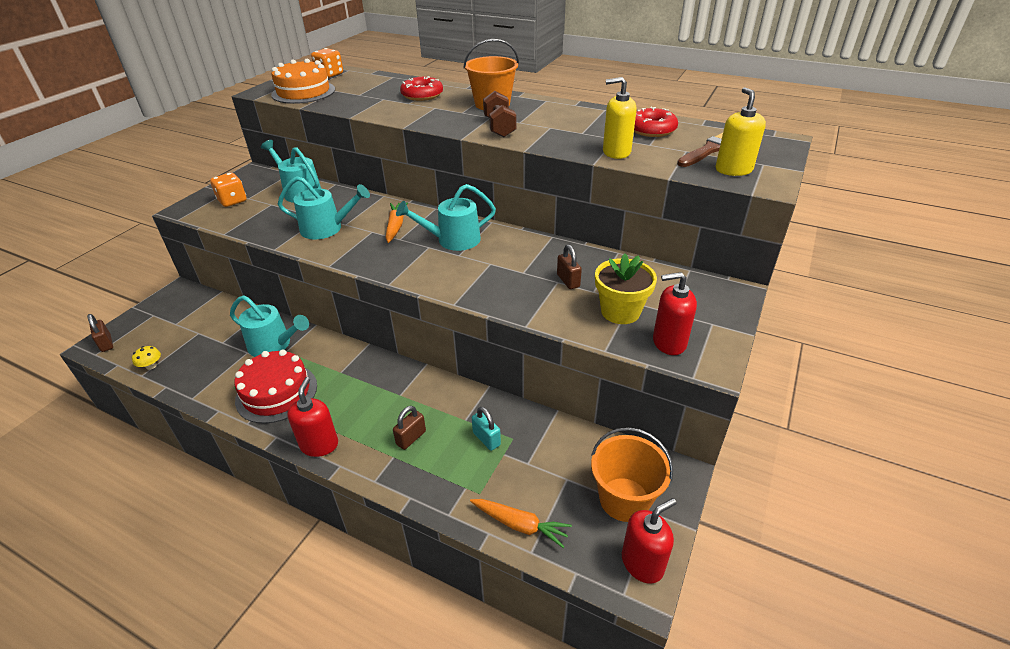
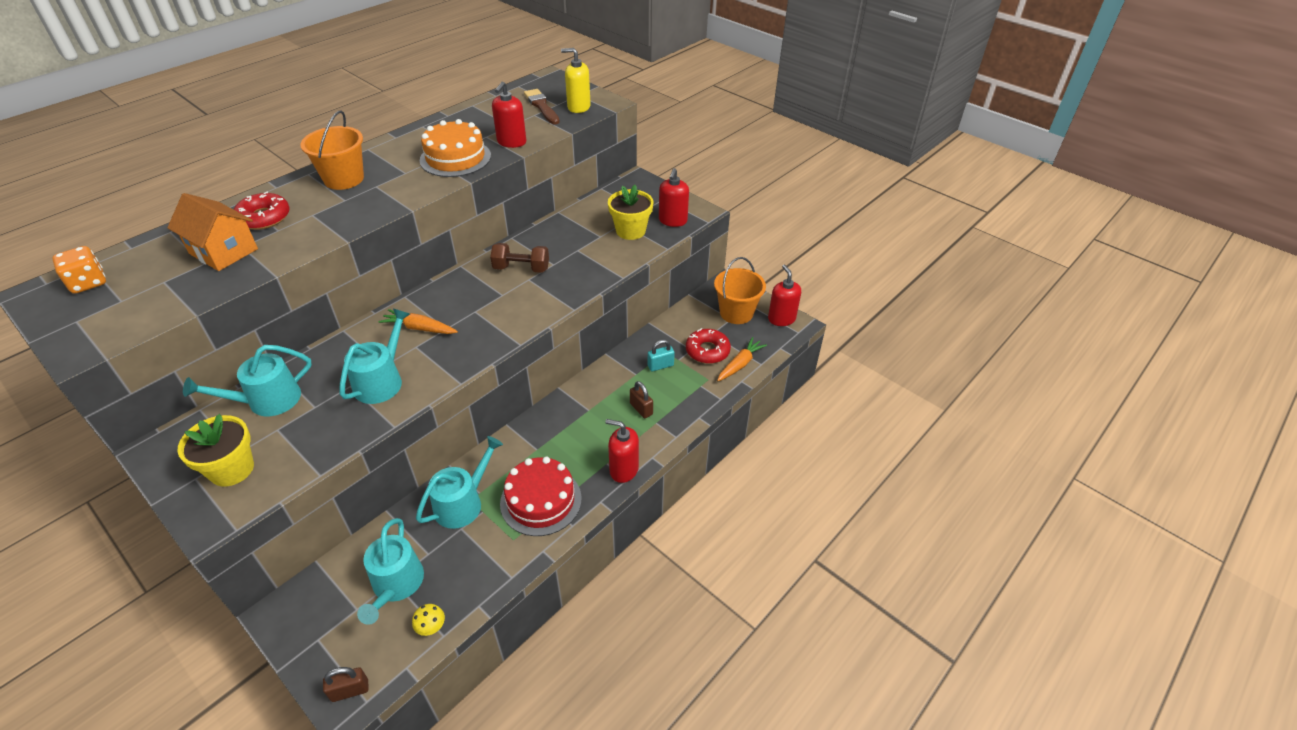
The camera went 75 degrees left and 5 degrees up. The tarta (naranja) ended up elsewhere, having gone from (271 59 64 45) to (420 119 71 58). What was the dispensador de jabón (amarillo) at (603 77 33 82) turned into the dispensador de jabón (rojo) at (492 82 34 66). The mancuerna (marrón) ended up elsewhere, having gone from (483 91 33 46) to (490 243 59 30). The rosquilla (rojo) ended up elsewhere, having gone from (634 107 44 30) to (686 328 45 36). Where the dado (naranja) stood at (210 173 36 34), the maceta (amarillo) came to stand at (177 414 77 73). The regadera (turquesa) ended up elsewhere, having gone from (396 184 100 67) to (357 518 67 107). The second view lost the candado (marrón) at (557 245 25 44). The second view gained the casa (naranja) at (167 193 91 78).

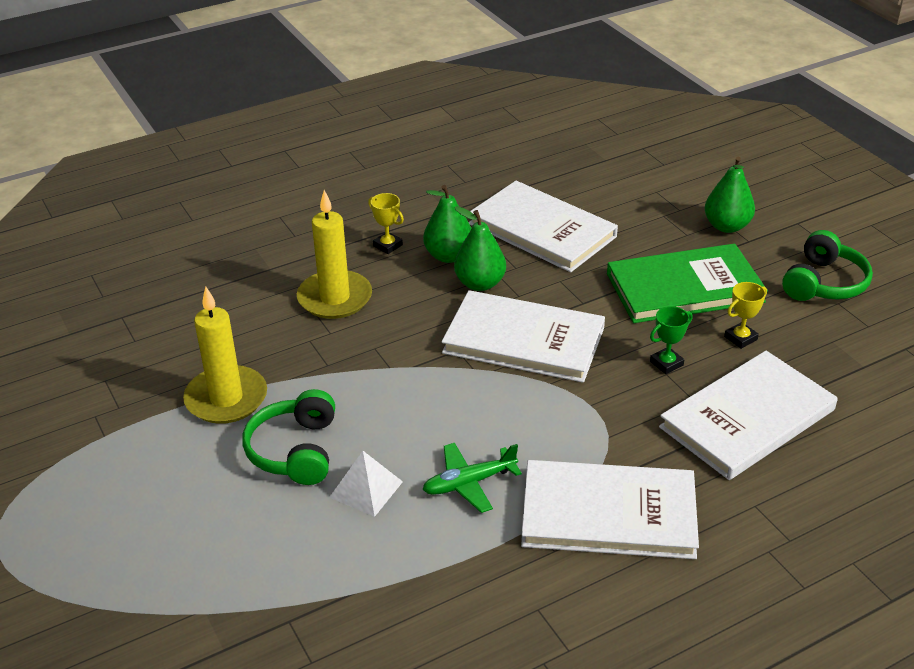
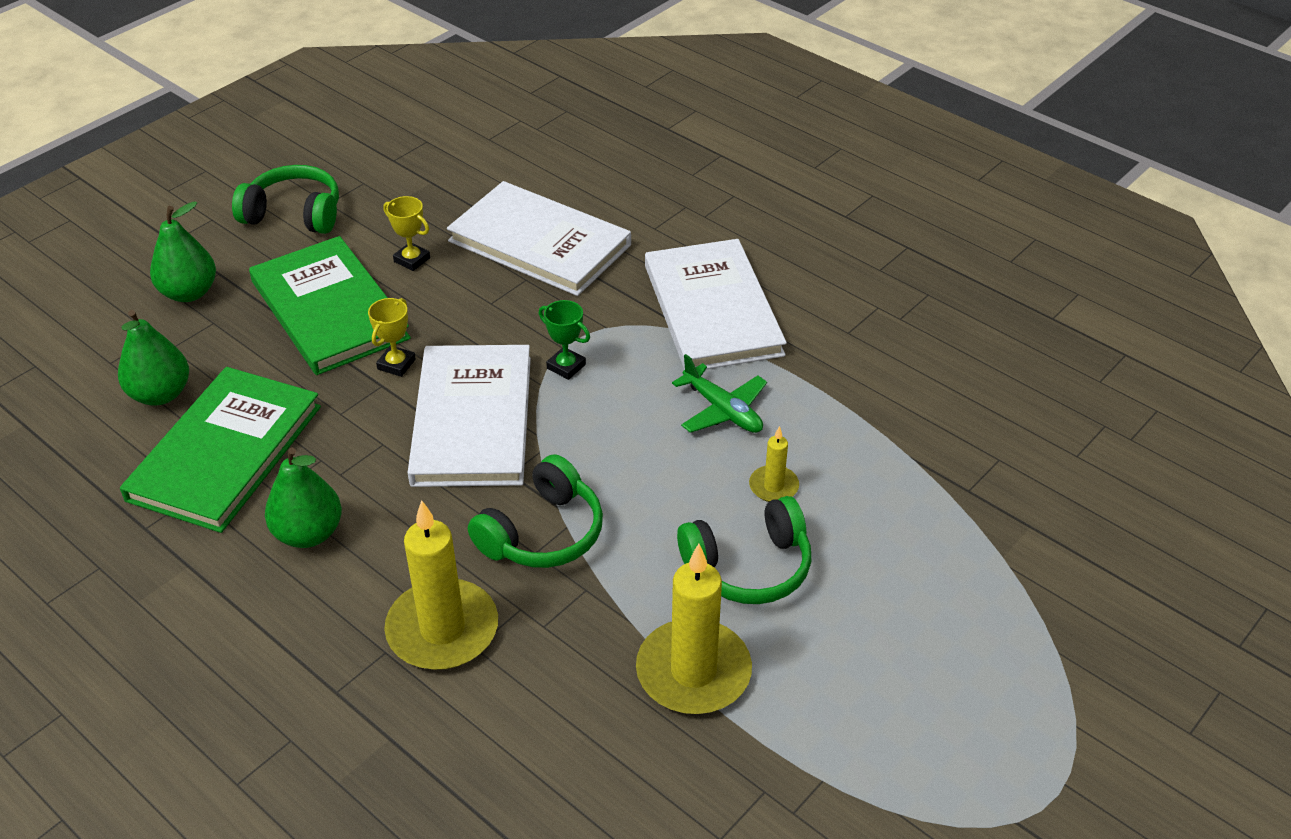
The camera went 110 degrees left and 5 degrees up. What was the libro (blanco) at (469 181 149 91) turned into the libro (verde) at (120 367 201 166). The trofeo (amarillo) ended up elsewhere, having gone from (368 193 36 61) to (368 298 48 79). The pera (verde) ended up elsewhere, having gone from (454 206 52 85) to (118 310 71 96). The trofeo (verde) ended up elsewhere, having gone from (650 306 43 68) to (539 300 51 80). Where the pirámide (blanco) stood at (329 451 74 66), the vela (amarillo) came to stand at (749 426 50 76). The second view gained the auriculares (verde) at (468 454 135 114).

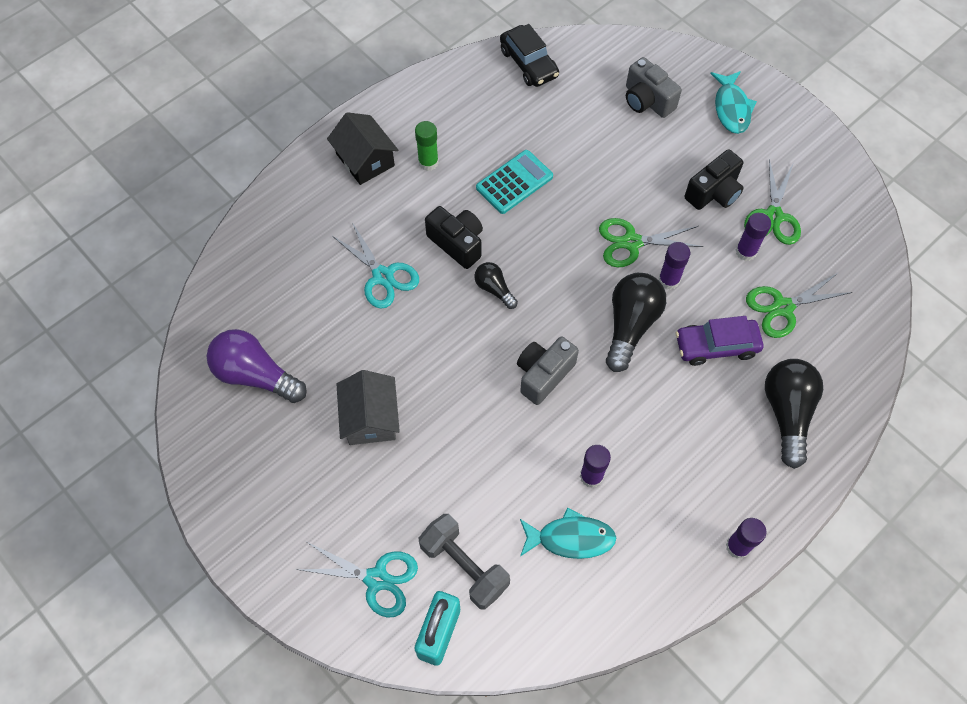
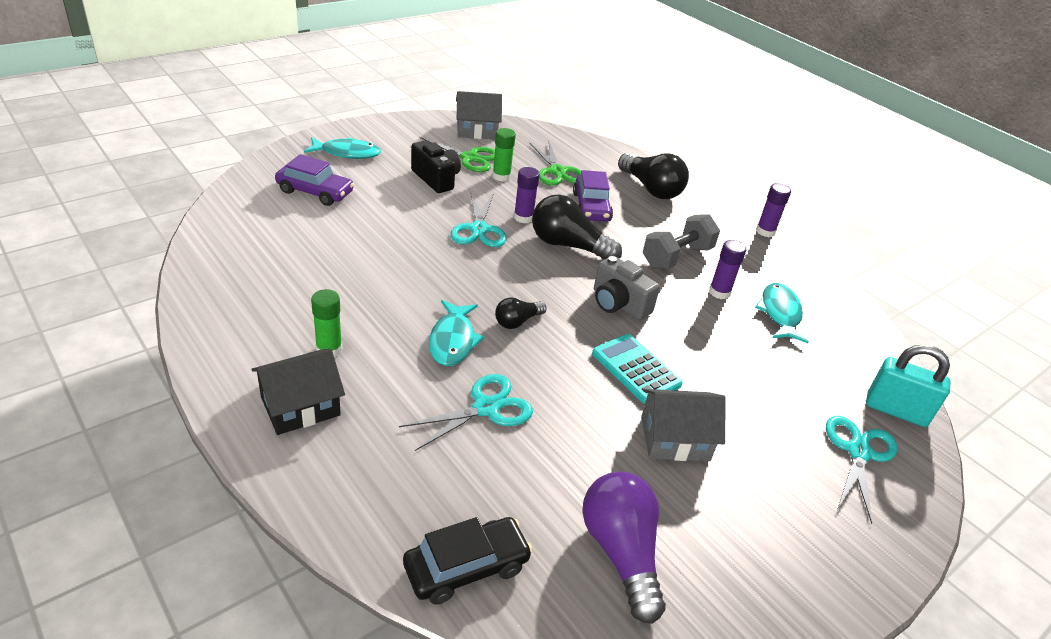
The camera went 90 degrees left and 25 degrees down. The coche (negro) ended up elsewhere, having gone from (500 24 59 63) to (403 517 130 87). Where the cámara (gris) stood at (626 57 56 61), the coche (morado) came to stand at (275 154 79 52). The calculadora (turquesa) ended up elsewhere, having gone from (476 150 77 64) to (592 334 91 70). Where the cámara (negro) stood at (425 206 58 63), the pez (turquesa) came to stand at (429 300 55 66). What was the barra de pegamento (morado) at (736 213 35 48) turned into the barra de pegamento (verde) at (492 128 24 54). What was the tijeras (verde) at (599 218 104 49) turned into the tijeras (turquesa) at (450 193 56 54). The bombilla (morado) at (207 329 100 74) ended up facing another way, 135 degrees clockwise from before. The bombilla (negro) at (765 359 58 110) ended up facing another way, 135 degrees counterclockwise from before. The mancuerna (gris) ended up elsewhere, having gone from (419 514 91 96) to (643 214 77 55). The second view gained the casa (gris) at (456 91 46 48).

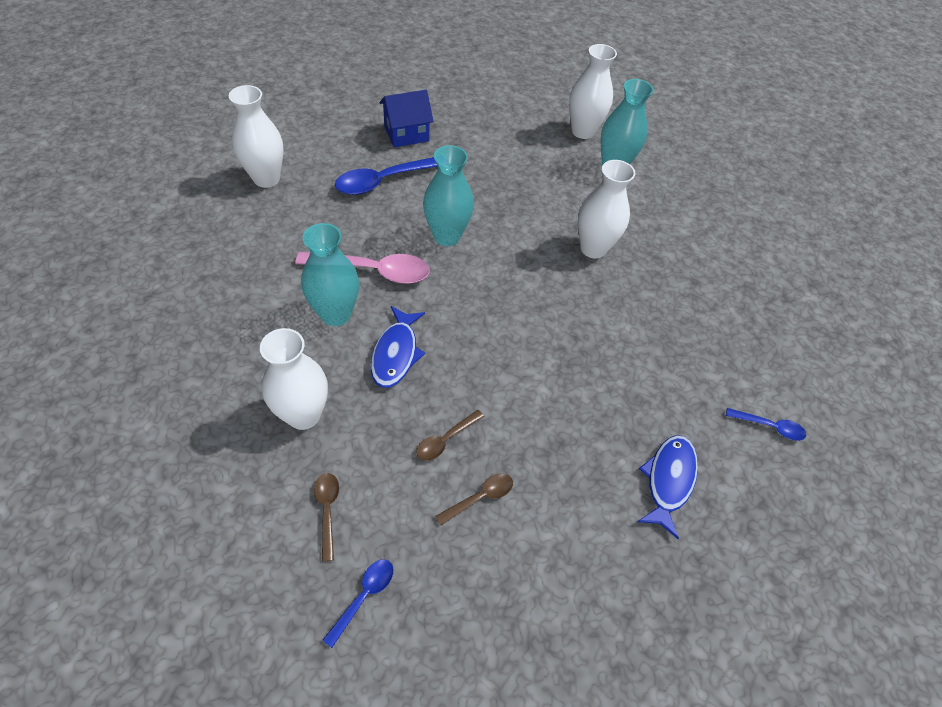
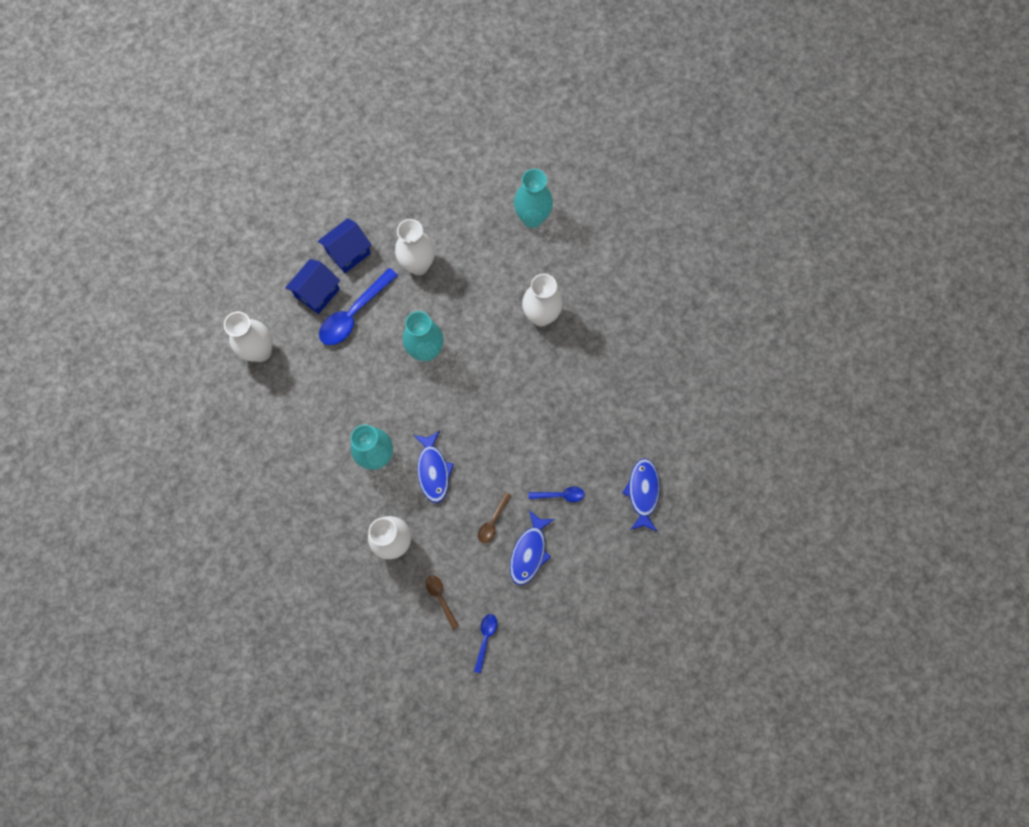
The camera went 15 degrees left and 20 degrees up. The florero (blanco) ended up elsewhere, having gone from (569 44 48 95) to (395 219 40 56). The second view lost the cuchara (rosa) at (295 252 135 32). The cuchara (azul) ended up elsewhere, having gone from (726 408 80 33) to (528 487 57 15). Where the cuchara (marrón) stood at (435 473 78 53), the pez (azul) came to stand at (510 510 44 75). The second view gained the casa (azul) at (285 259 55 55).

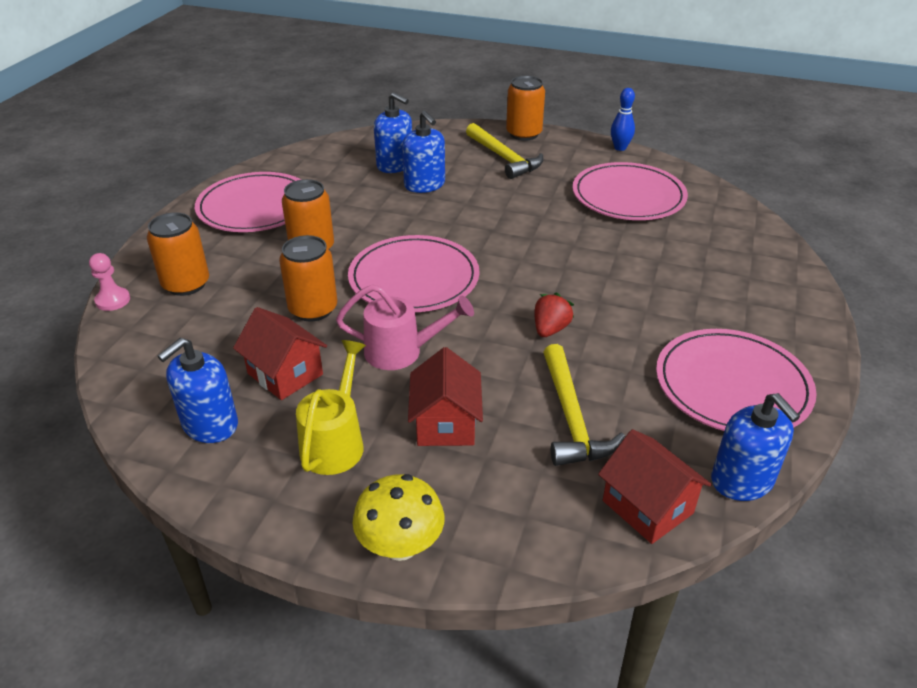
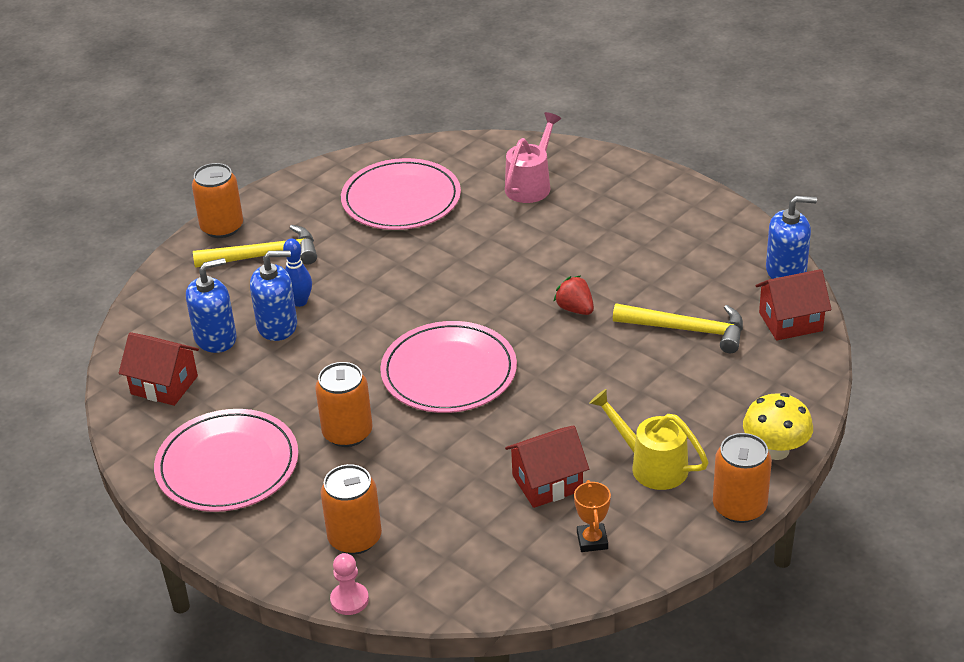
The camera went 65 degrees left and 0 degrees up. The bolo (azul) ended up elsewhere, having gone from (611 88 24 63) to (283 239 29 68). The lata (naranja) ended up elsewhere, having gone from (279 235 58 87) to (713 433 59 90). The regadera (rosa) ended up elsewhere, having gone from (336 284 138 86) to (505 112 57 91). The second view lost the plato (rosa) at (656 329 161 102). Where the dispensador de jabón (azul) stood at (157 338 81 105), the trofeo (naranja) came to stand at (574 480 37 72). The casa (rojo) ended up elsewhere, having gone from (408 347 75 99) to (119 332 80 74).

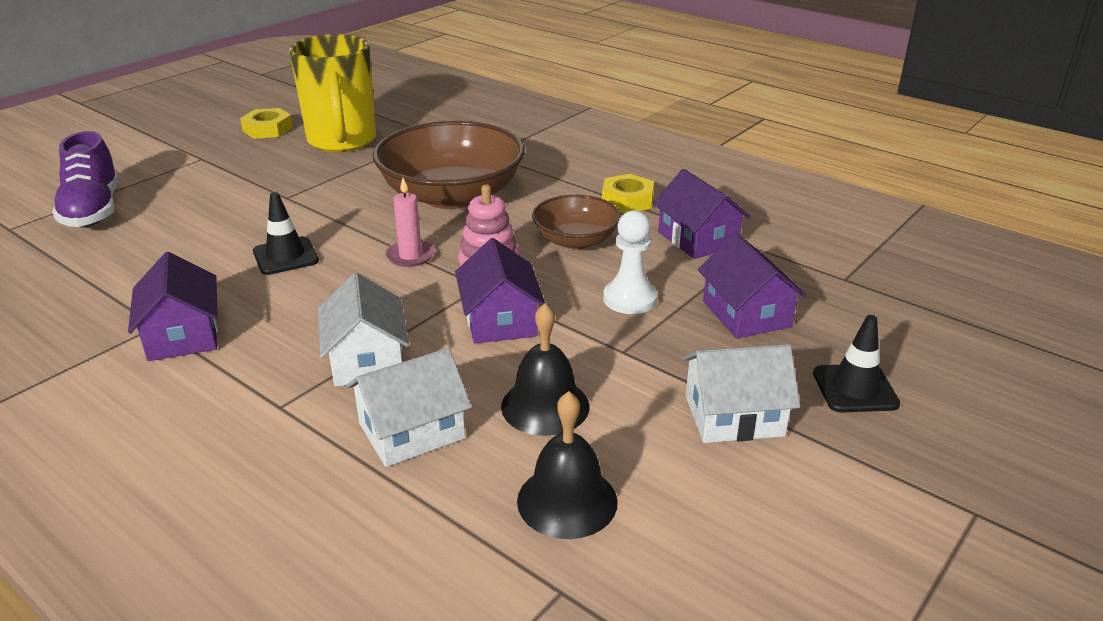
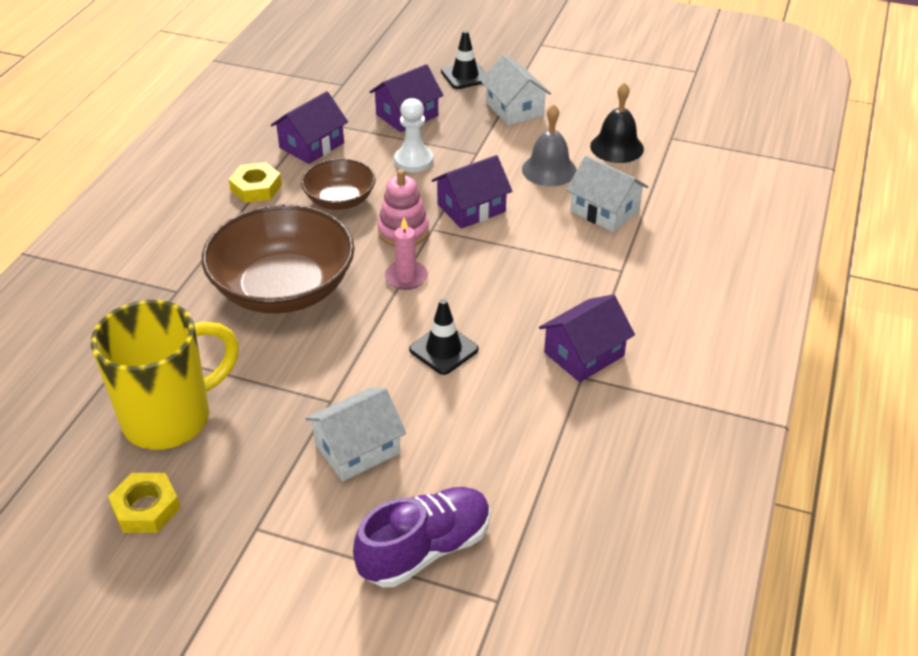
The camera went 110 degrees left and 10 degrees up. The casa (blanco) ended up elsewhere, having gone from (318 273 91 114) to (305 388 101 93). What was the campana (negro) at (501 303 88 133) turned into the campana (gris) at (522 104 55 82).

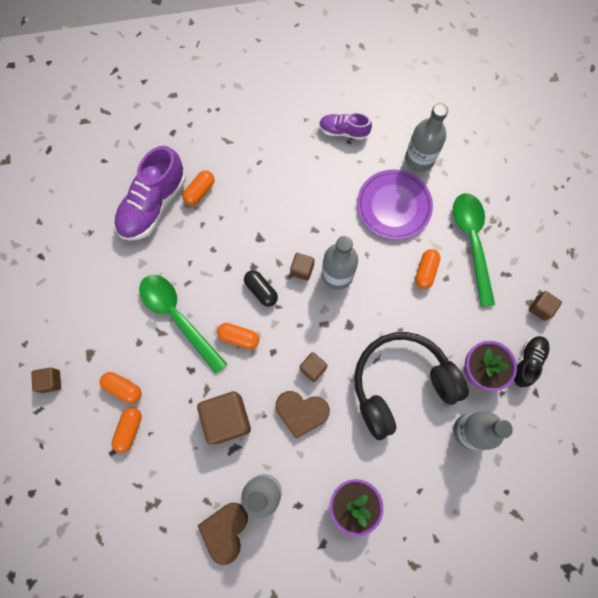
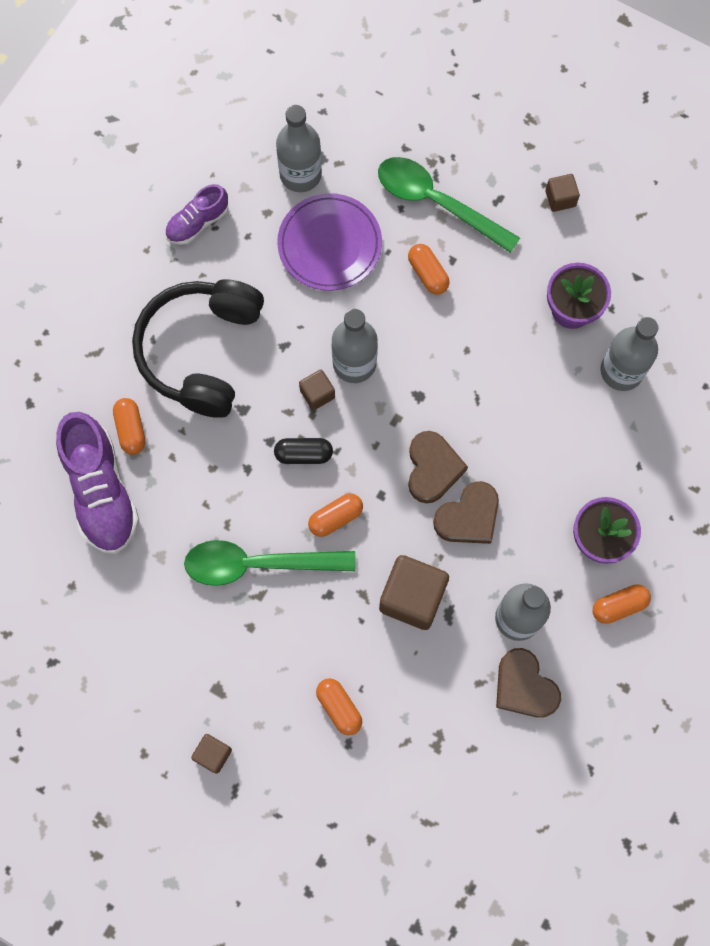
The camera went 50 degrees left and 0 degrees up. The auriculares (negro) ended up elsewhere, having gone from (354 332 115 108) to (132 279 132 139). The second view lost the zapato (negro) at (513 336 37 51). Where the cubo (marrón) stood at (299 352 29 30), the corazón (marrón) came to stand at (408 431 60 72). The cápsula (naranja) ended up elsewhere, having gone from (100 372 42 32) to (593 584 58 40).

